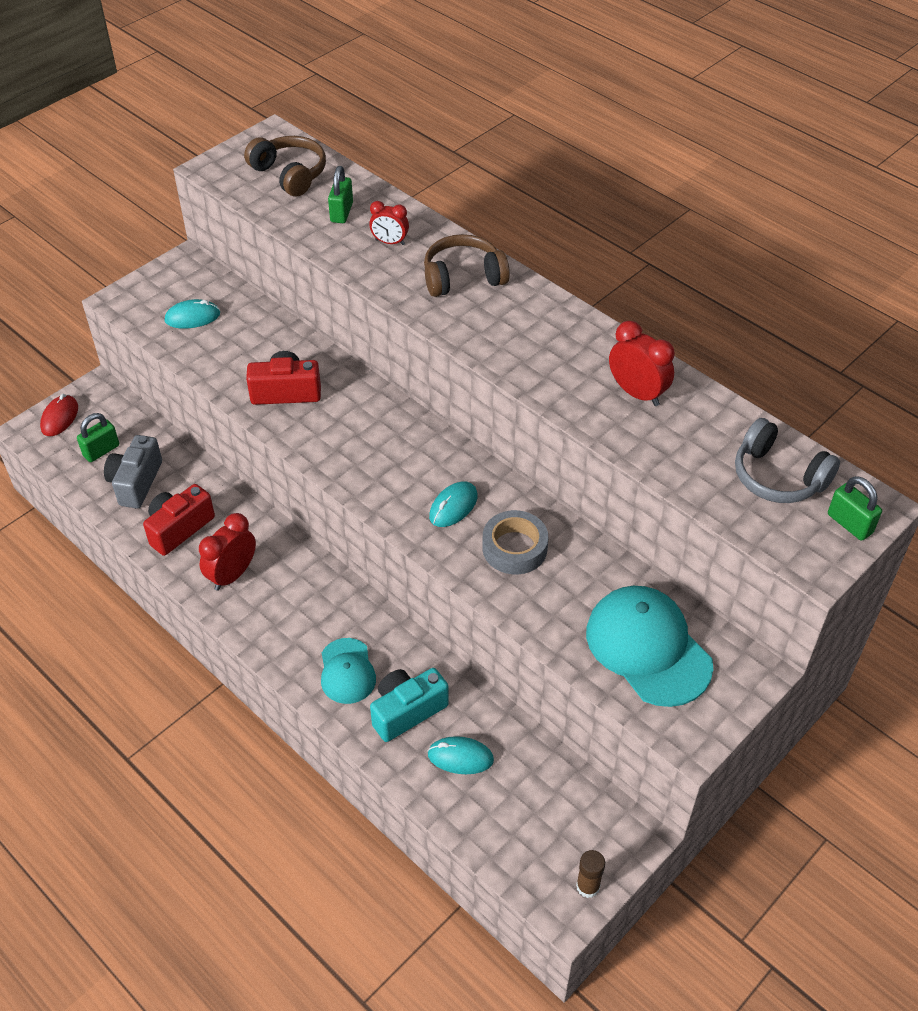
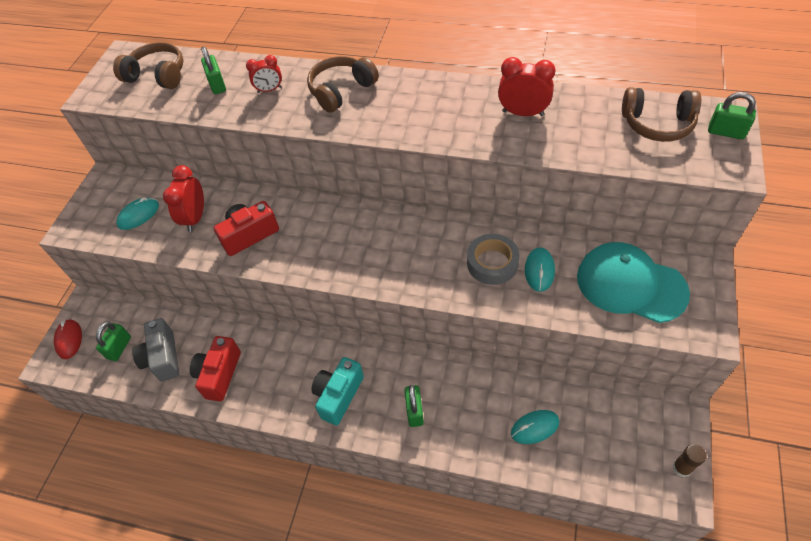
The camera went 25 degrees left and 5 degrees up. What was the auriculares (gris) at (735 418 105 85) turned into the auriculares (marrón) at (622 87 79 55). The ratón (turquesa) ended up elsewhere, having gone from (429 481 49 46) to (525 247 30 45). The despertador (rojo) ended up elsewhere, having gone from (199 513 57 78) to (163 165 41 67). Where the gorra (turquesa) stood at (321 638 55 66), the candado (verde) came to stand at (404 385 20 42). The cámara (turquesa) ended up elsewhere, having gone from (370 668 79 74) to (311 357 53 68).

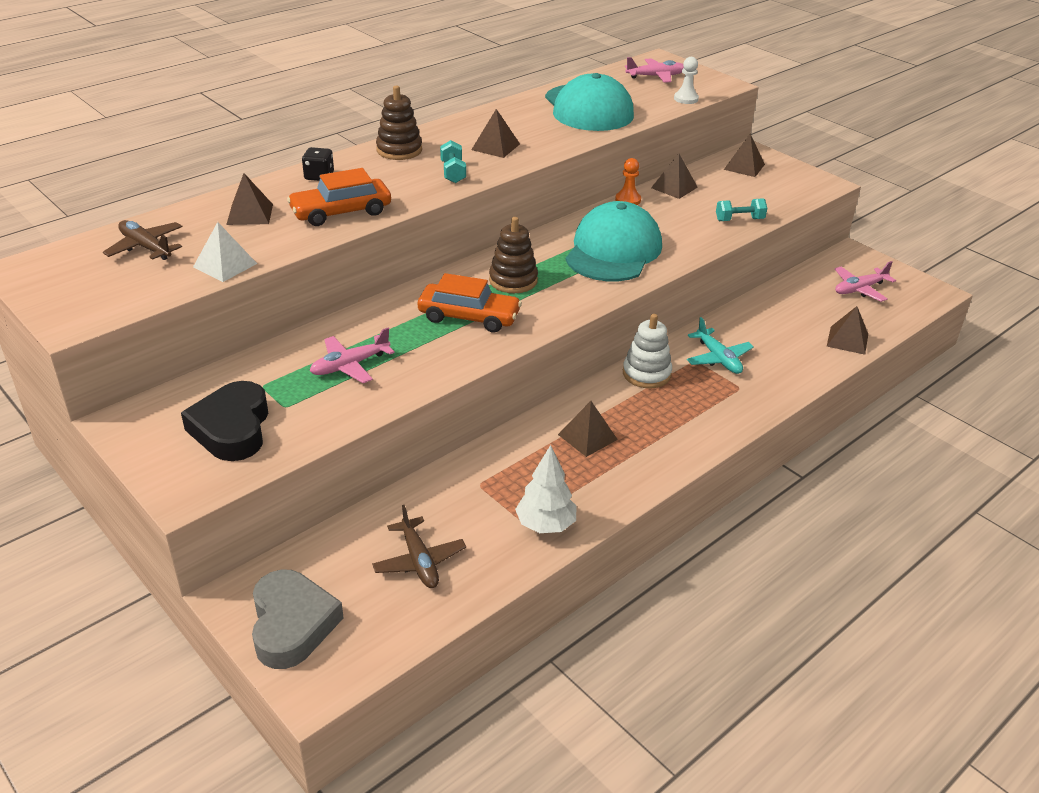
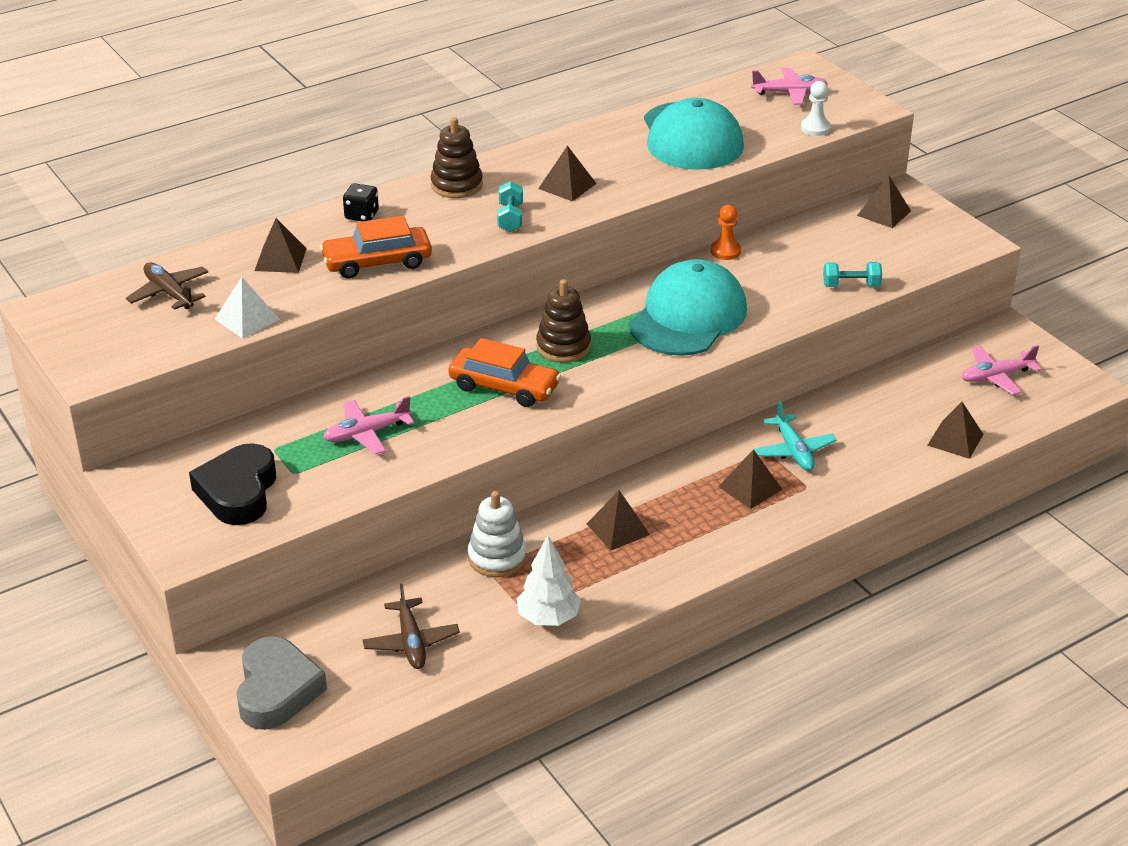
The camera went 10 degrees right and 0 degrees up. The pirámide (marrón) ended up elsewhere, having gone from (651 154 47 45) to (718 449 65 60). The juguete apilable (blanco) ended up elsewhere, having gone from (623 314 49 74) to (468 491 59 86).

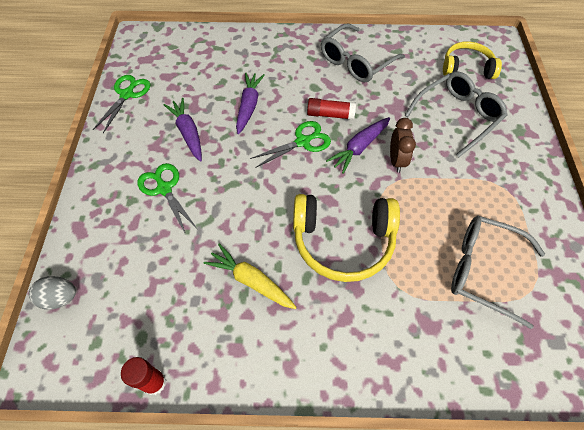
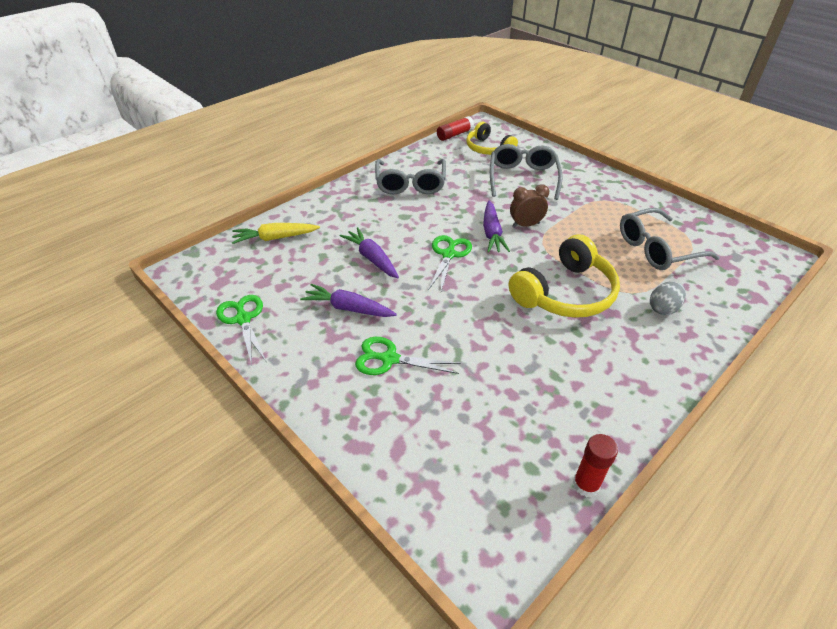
The camera went 45 degrees left and 15 degrees down. The auriculares (amarillo) at (443 41 59 38) ended up facing another way, 90 degrees counterclockwise from before. The barra de pegamento (rojo) ended up elsewhere, having gone from (307 98 49 22) to (437 116 37 25). The despertador (marrón) at (390 118 26 55) ended up facing another way, 60 degrees counterclockwise from before. The zanahoria (amarillo) ended up elsewhere, having gone from (204 244 93 65) to (232 223 88 21). The huevo (gris) ended up elsewhere, having gone from (29 276 47 33) to (650 281 36 34).

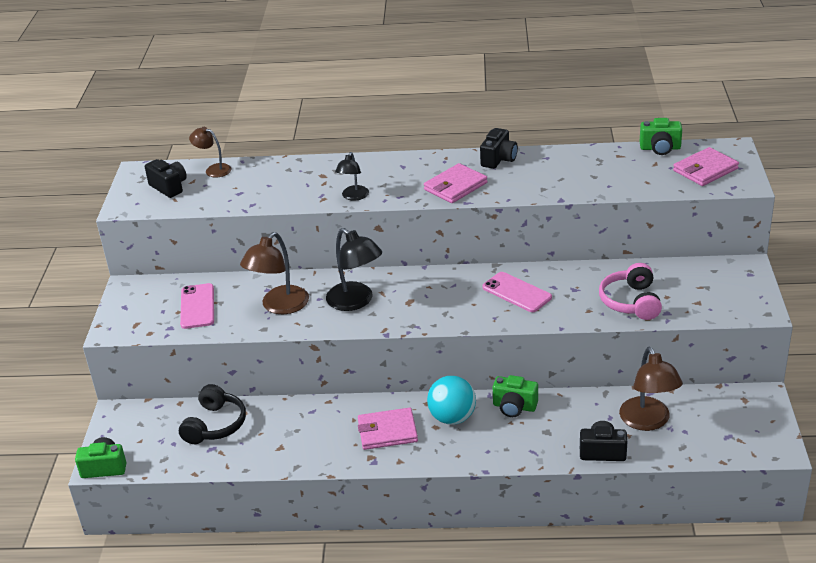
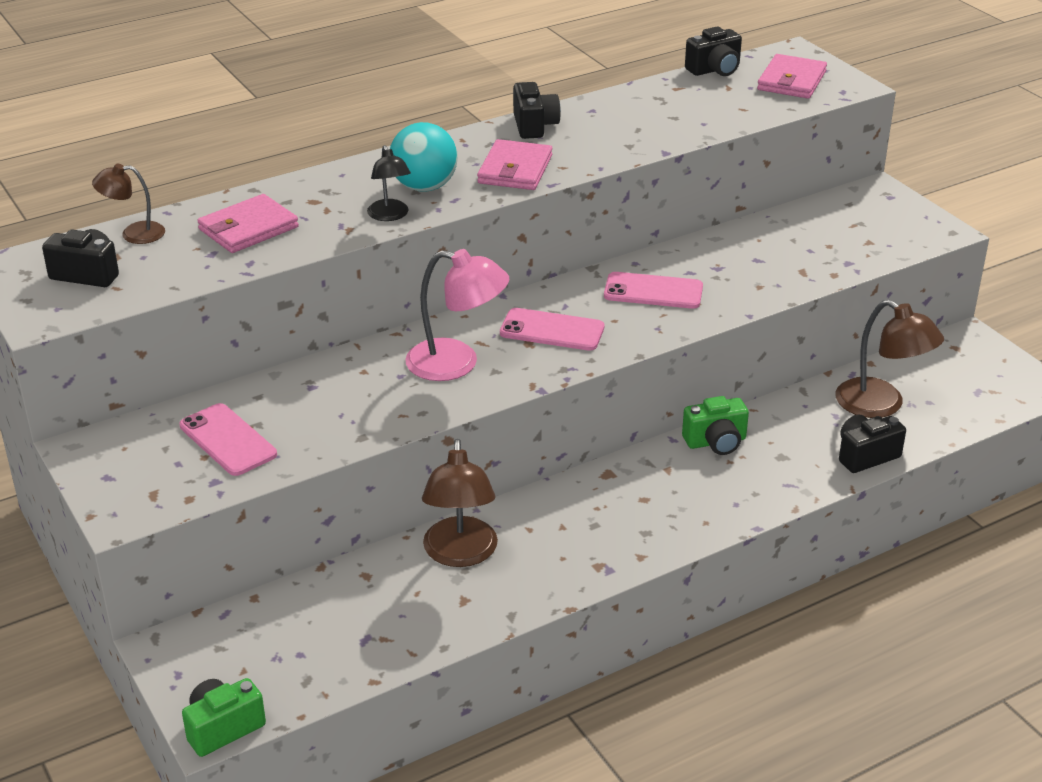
The camera went 35 degrees left and 0 degrees up. What was the cámara (verde) at (640 118 42 37) turned into the cámara (negro) at (685 26 57 50). What was the lámpara (negro) at (326 228 56 83) turned into the lámpara (rosa) at (405 249 104 132). The lámpara (marrón) ended up elsewhere, having gone from (240 232 69 82) to (422 439 76 128). The second view lost the auriculares (rosa) at (599 263 63 57). The pelota (turquesa) ended up elsewhere, having gone from (427 376 49 49) to (390 122 68 70). The second view lost the auriculares (negro) at (179 384 67 60). The cartera (rosa) ended up elsewhere, having gone from (358 407 60 43) to (197 194 102 59). The second view gained the móvil (rosa) at (500 308 104 43).

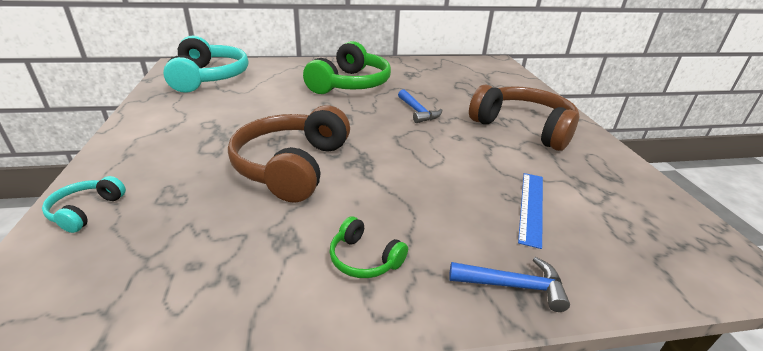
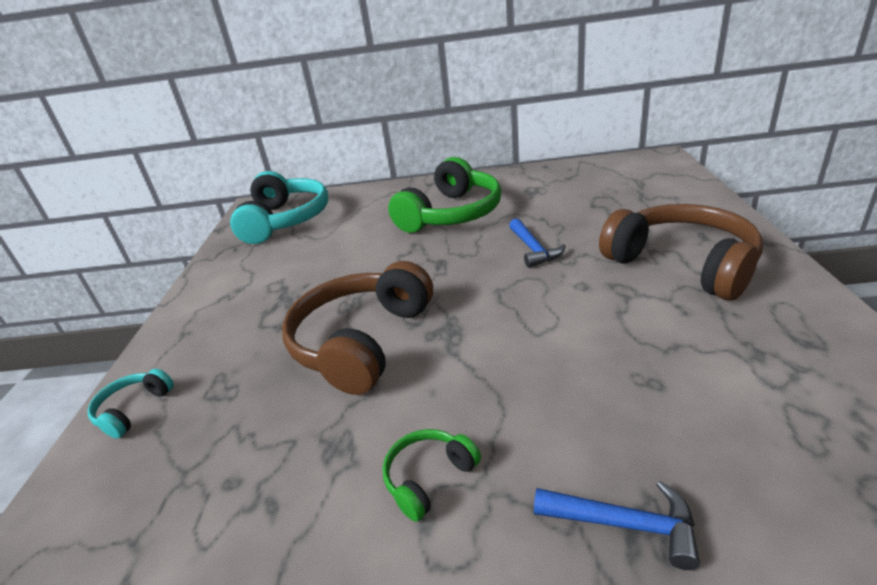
The camera went 15 degrees right and 0 degrees up. The second view lost the regla (azul) at (518 173 25 76). The auriculares (verde) at (329 216 79 62) ended up facing another way, 90 degrees clockwise from before.

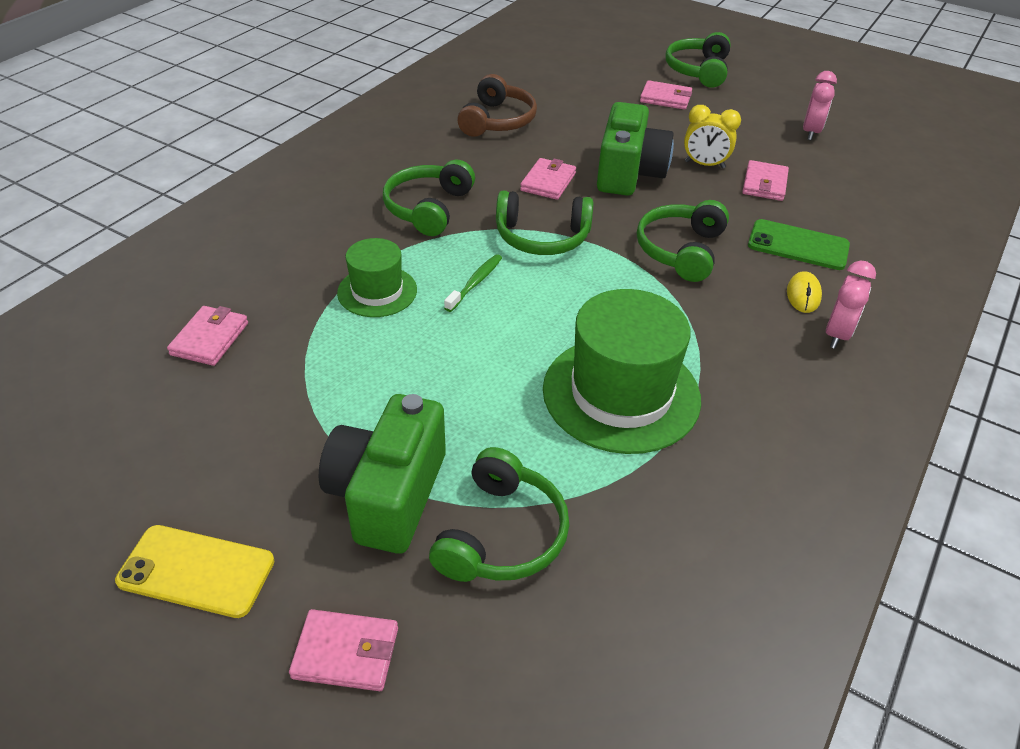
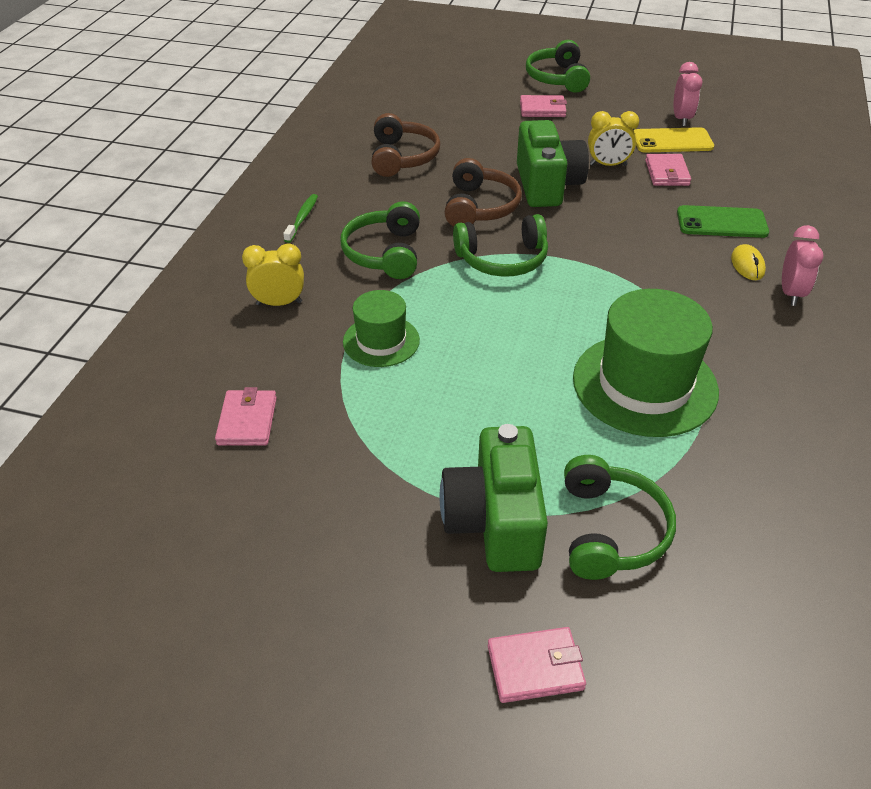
The camera went 15 degrees left and 0 degrees up. Where the cartera (rosa) stood at (520 158 56 42), the auriculares (marrón) came to stand at (444 158 78 68). The second view lost the auriculares (verde) at (637 200 92 82). The cepillo de dientes (verde) ended up elsewhere, having gone from (444 254 58 58) to (283 194 35 49). The móvil (amarillo) ended up elsewhere, having gone from (115 525 160 93) to (634 127 80 26). The second view gained the despertador (amarillo) at (242 243 62 63).

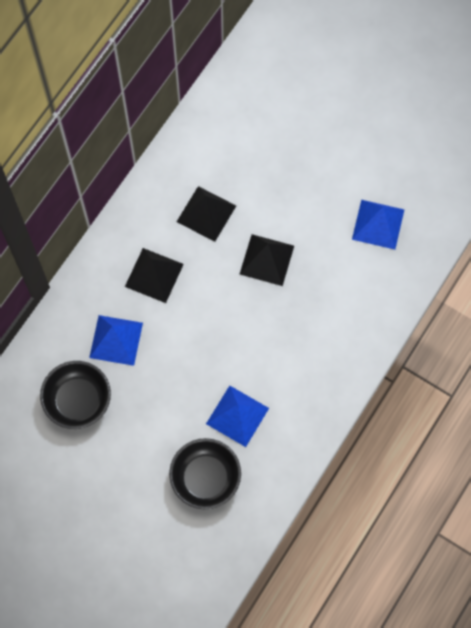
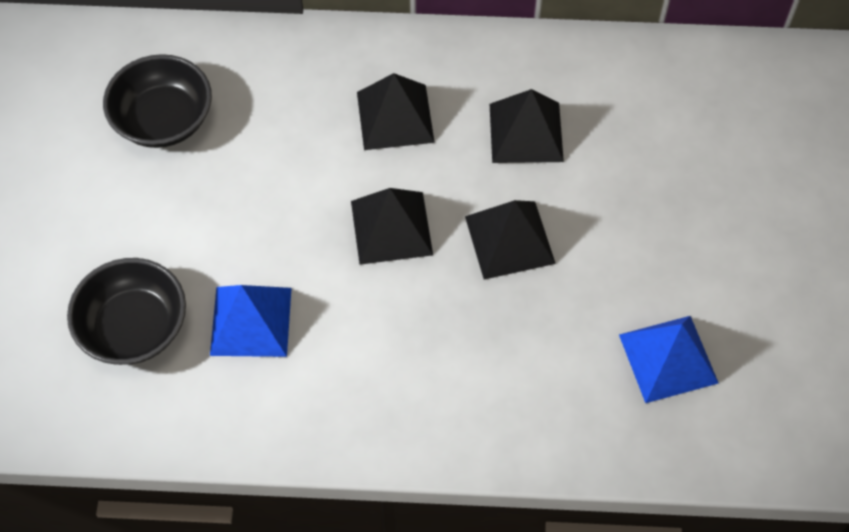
The camera went 60 degrees right and 10 degrees down. The second view lost the pirámide (azul) at (89 315 54 51). The second view gained the pirámide (negro) at (351 188 82 77).

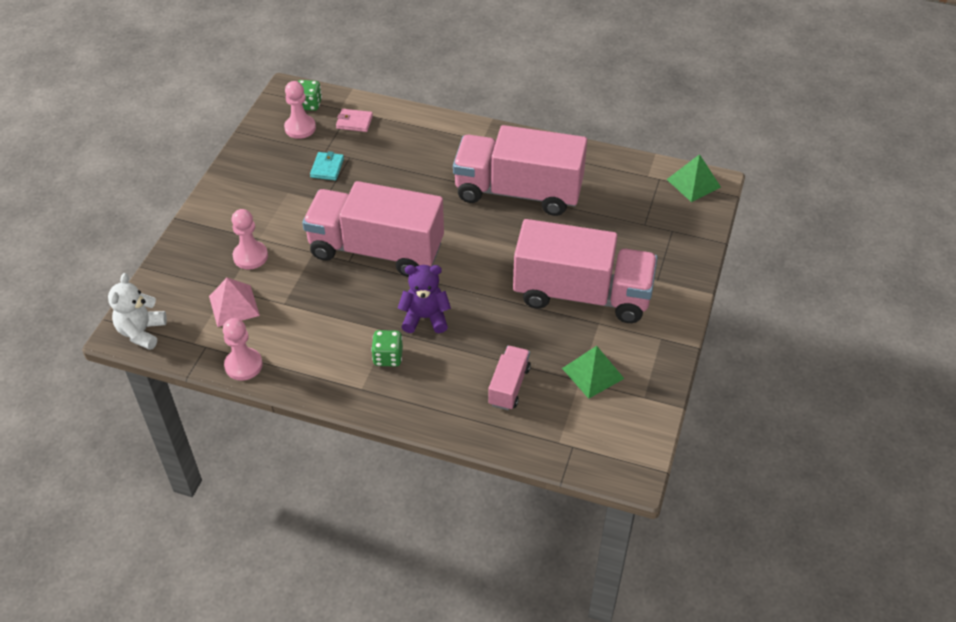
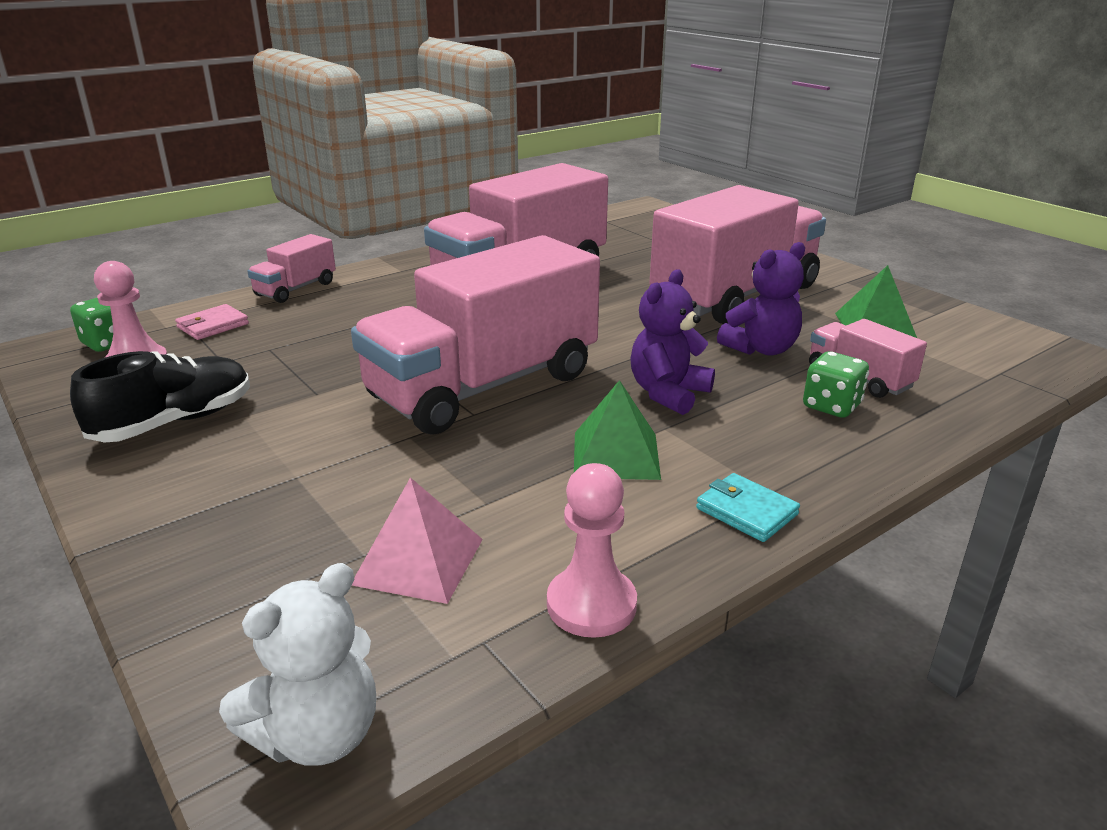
The camera went 55 degrees left and 20 degrees down. The cartera (turquesa) ended up elsewhere, having gone from (310 151 34 29) to (696 473 104 69). The pirámide (verde) ended up elsewhere, having gone from (666 154 55 48) to (574 380 87 100). The second view lost the peón (rosa) at (231 209 37 61). The osito (blanco) at (108 273 59 77) ended up facing another way, 90 degrees counterclockwise from before. The dado (verde) ended up elsewhere, having gone from (371 330 32 37) to (803 351 66 67). The second view gained the camión (rosa) at (247 234 89 69). The second view gained the osito (morado) at (717 242 88 114). The second view gained the zapato (negro) at (70 351 180 92).

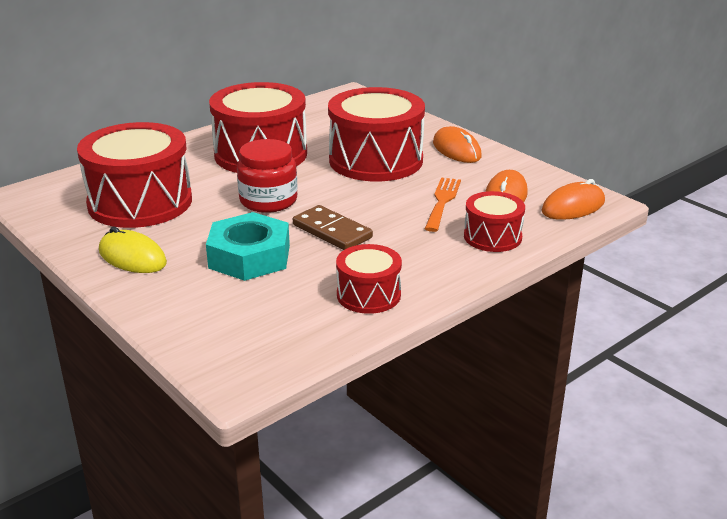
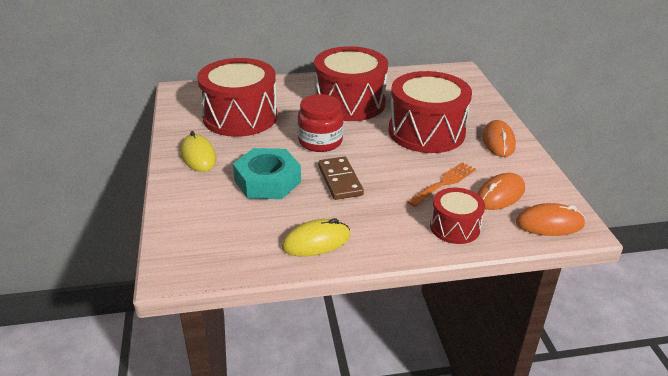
The camera went 30 degrees right and 5 degrees up. Where the tambor (rojo) stood at (336 244 66 70), the ratón (amarillo) came to stand at (282 218 68 38).

